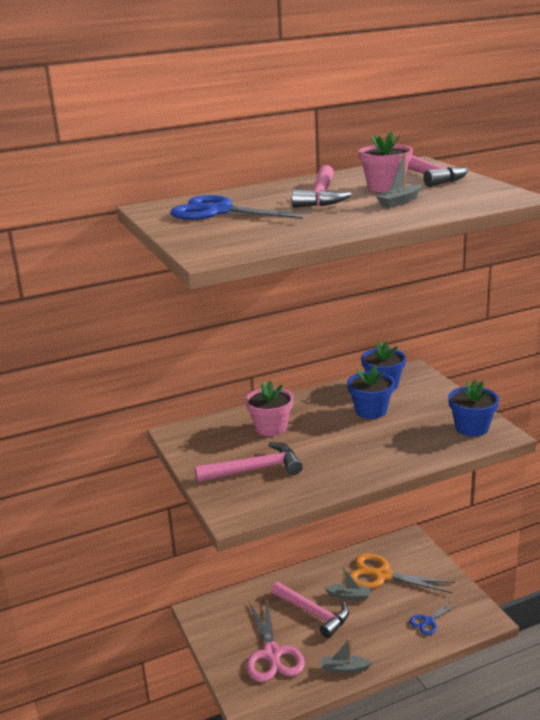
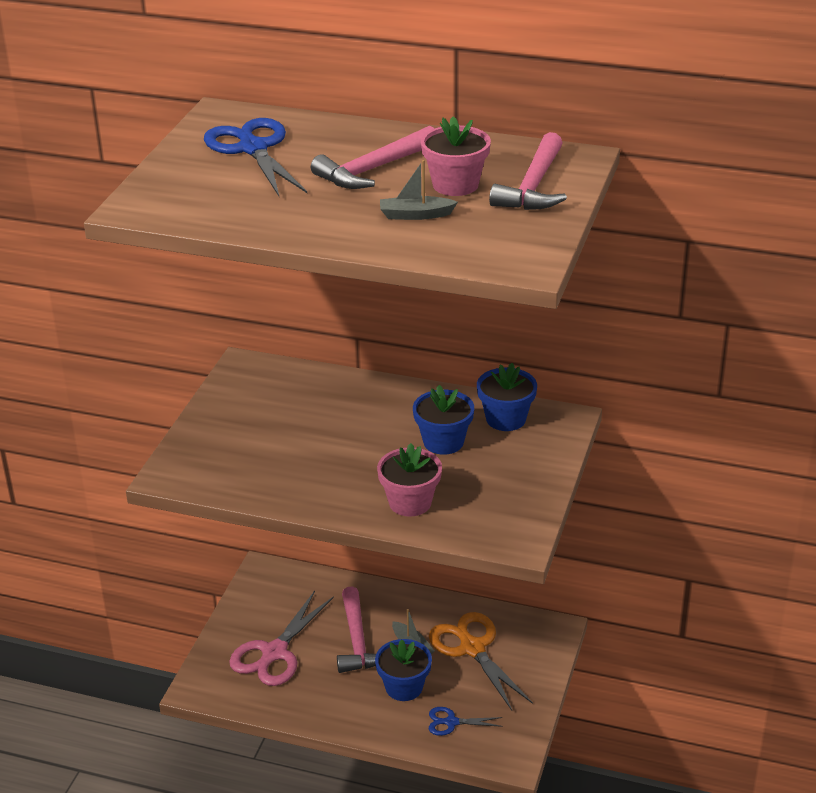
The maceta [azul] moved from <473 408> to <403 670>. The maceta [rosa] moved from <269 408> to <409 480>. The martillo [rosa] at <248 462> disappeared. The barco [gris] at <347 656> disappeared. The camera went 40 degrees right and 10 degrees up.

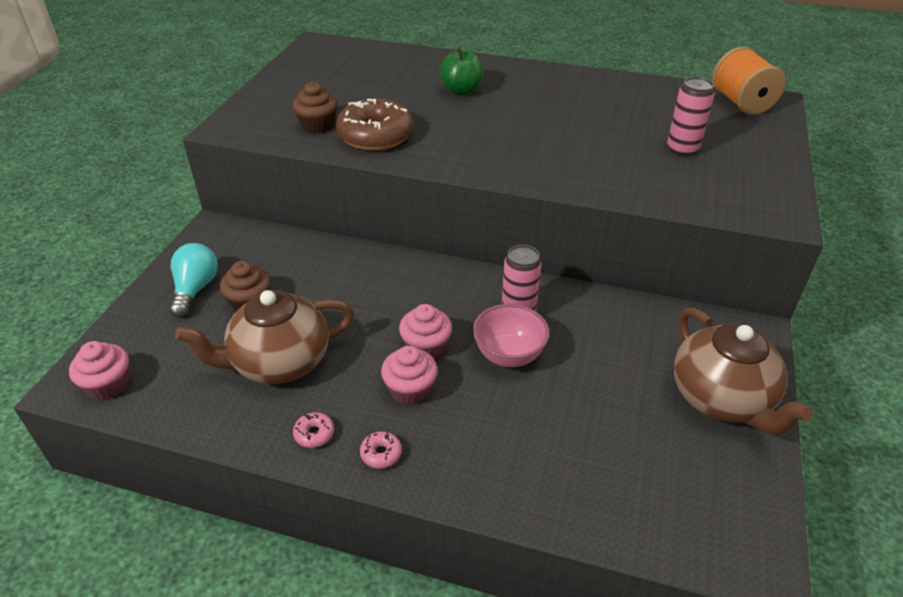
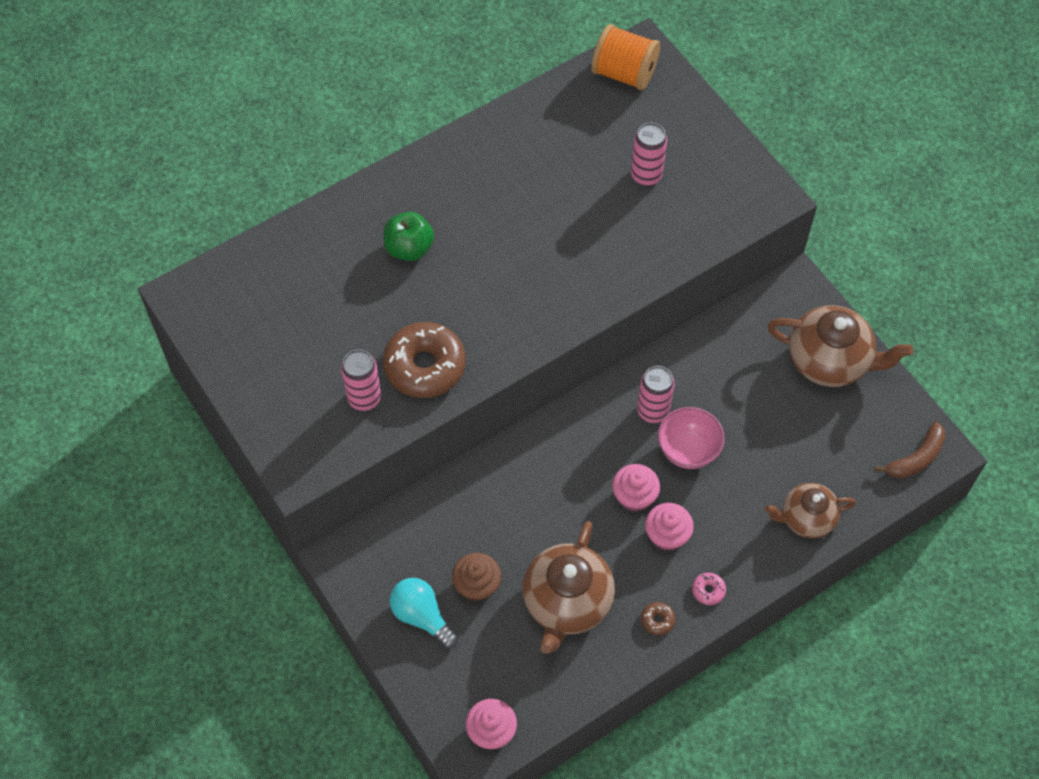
The magdalena [marrón] at <315 108> was replaced by the lata [rosa] at <361 380>. The rosquilla [rosa] at <313 430> became the rosquilla [marrón] at <658 618>. The plátano [marrón] at <910 450> appeared. The tetera [marrón] at <810 510> appeared. The camera went 50 degrees left and 20 degrees up.

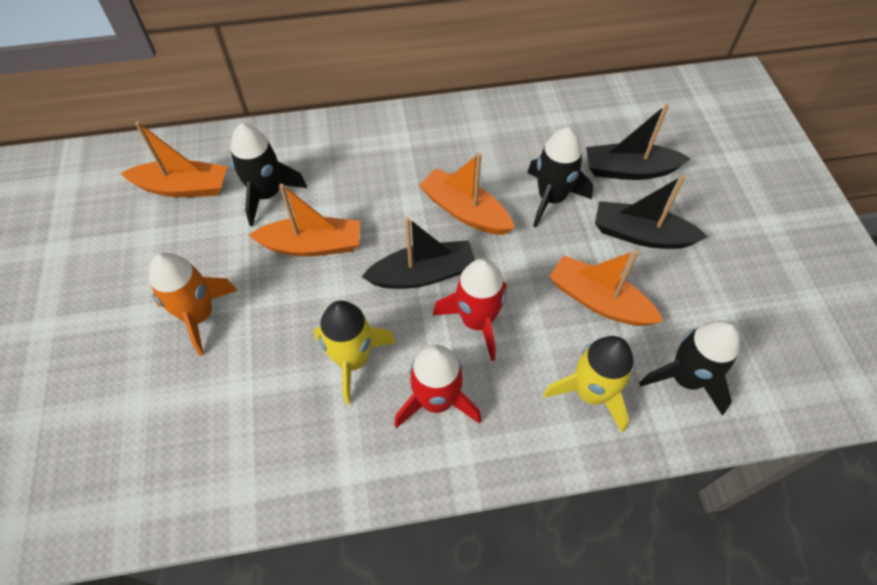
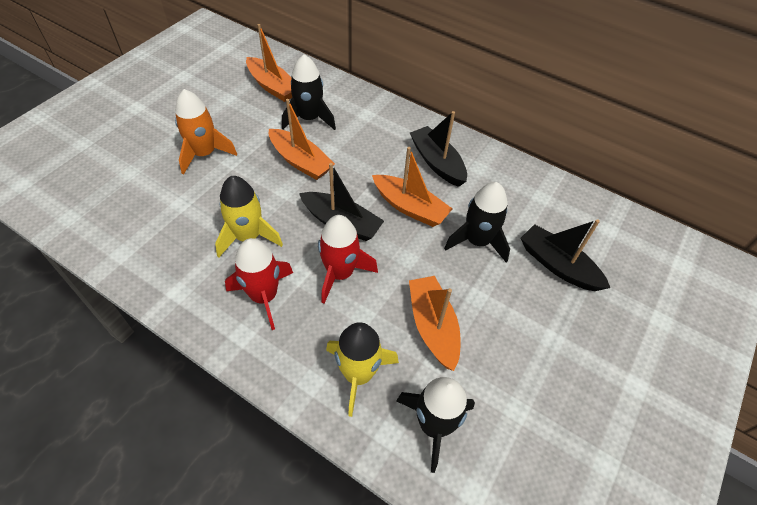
The barco [naranja] at <467 194> turned 135 degrees clockwise. The barco [negro] moved from <651 212> to <438 149>. The camera went 40 degrees right and 5 degrees down.

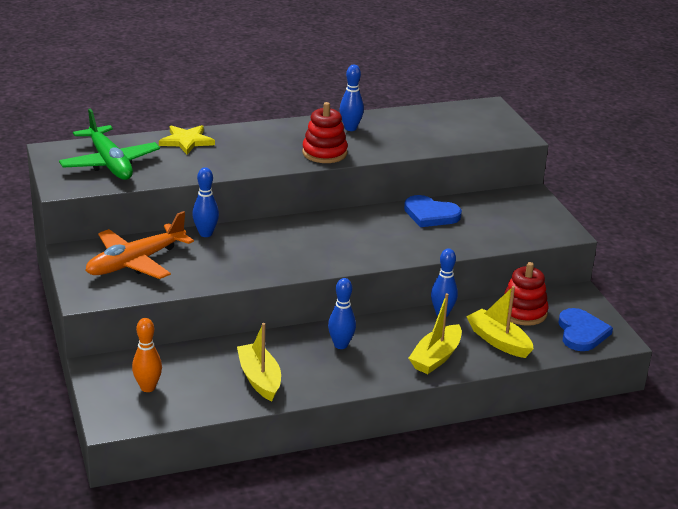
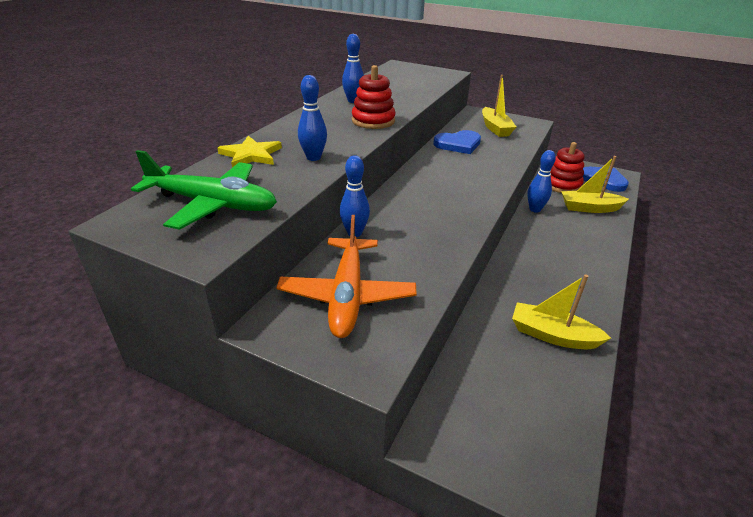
The bolo [azul] moved from <342 313> to <312 118>. The barco [amarillo] moved from <435 333> to <499 106>. The bolo [naranja] at <147 355> disappeared. The camera went 45 degrees left and 5 degrees up.

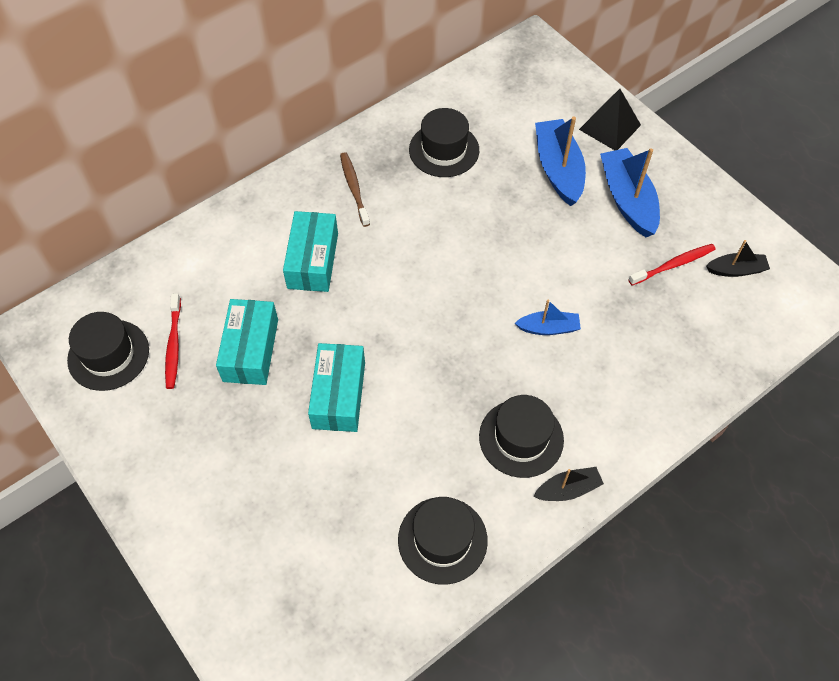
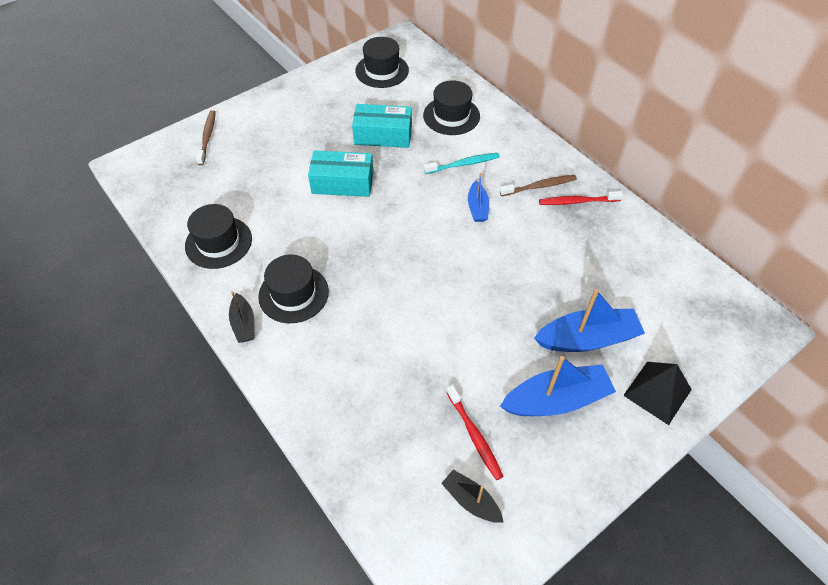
The sombrero [negro] moved from <444 142> to <451 107>. The caja [turquesa] at <310 251> was replaced by the cepillo de dientes [turquesa] at <462 163>. The barco [negro] at <738 258> turned 135 degrees clockwise. The cepillo de dientes [rojo] moved from <173 341> to <581 198>. The barco [azul] moved from <548 317> to <478 197>. The cepillo de dientes [marrón] at <206 137> appeared. The camera went 90 degrees right and 5 degrees down.

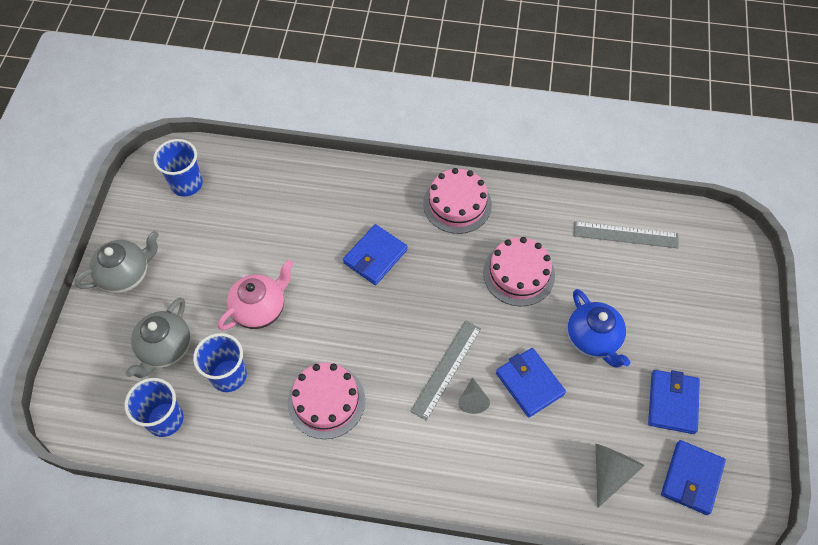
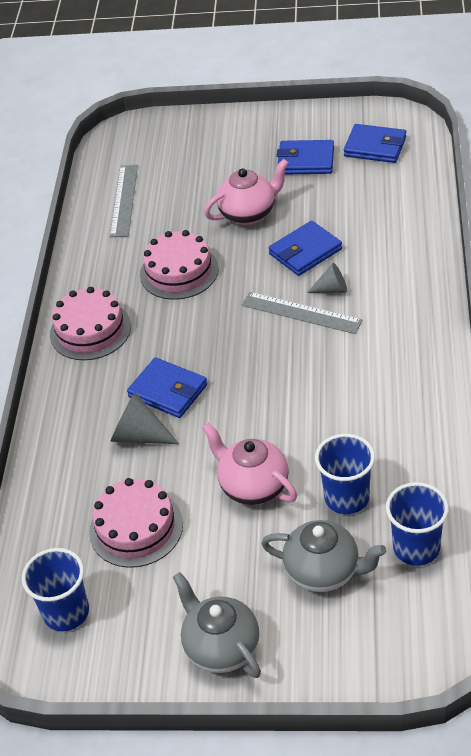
The tetera [azul] at <598 328> became the tetera [rosa] at <246 192>. The tarta [rosa] moved from <326 401> to <136 523>. The cono [gris] moved from <620 476> to <144 418>. The camera went 90 degrees left and 15 degrees down.

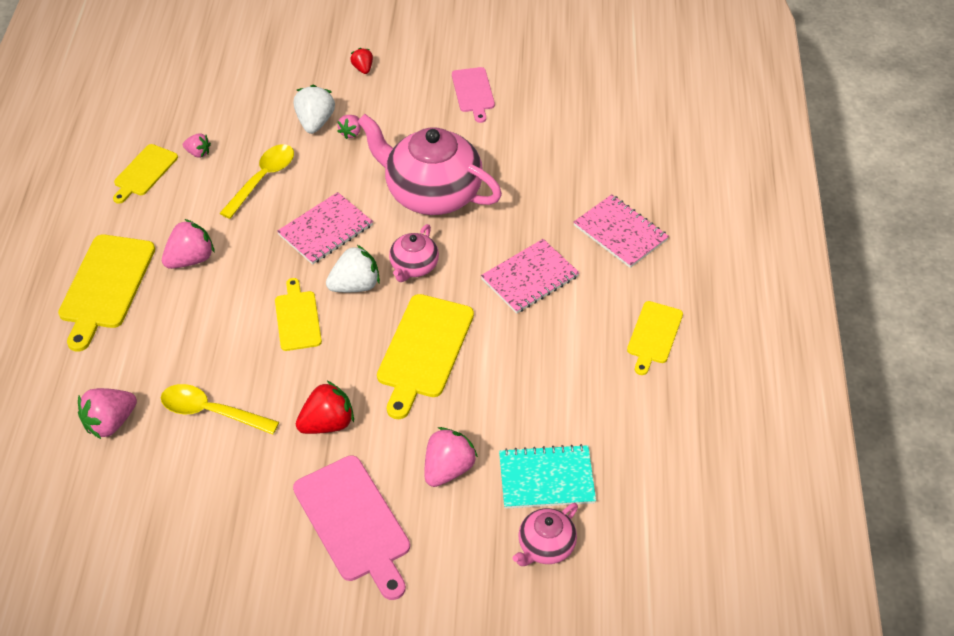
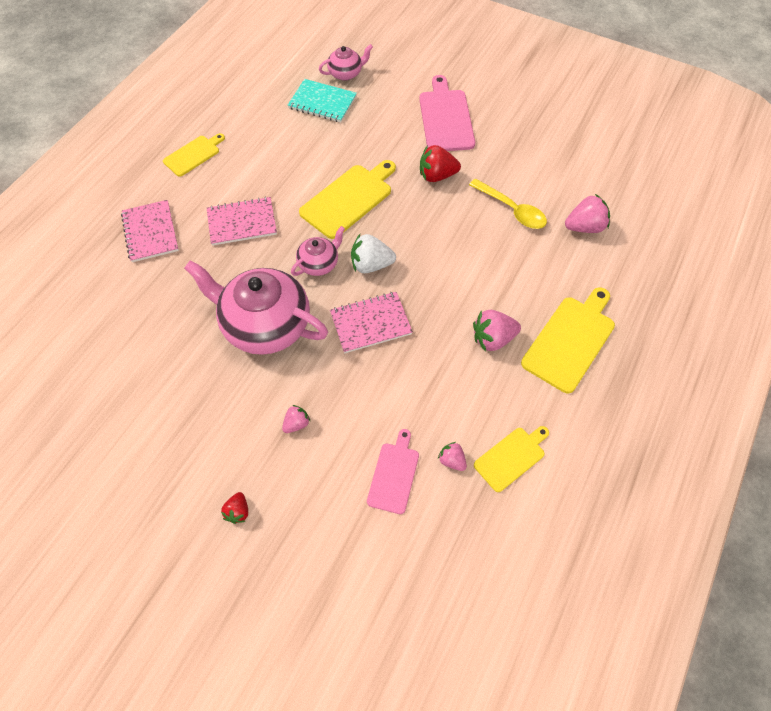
The tabla de cortar [rosa] moved from <473 95> to <393 471>. The fresa [blanco] at <314 109> disappeared. The tetera [rosa] at <429 164> turned 150 degrees clockwise. The cuchara [amarillo] at <257 181> disappeared. The tabla de cortar [amarillo] at <298 314> disappeared. The fresa [rosa] at <451 457> disappeared. The camera went 155 degrees left and 10 degrees up.

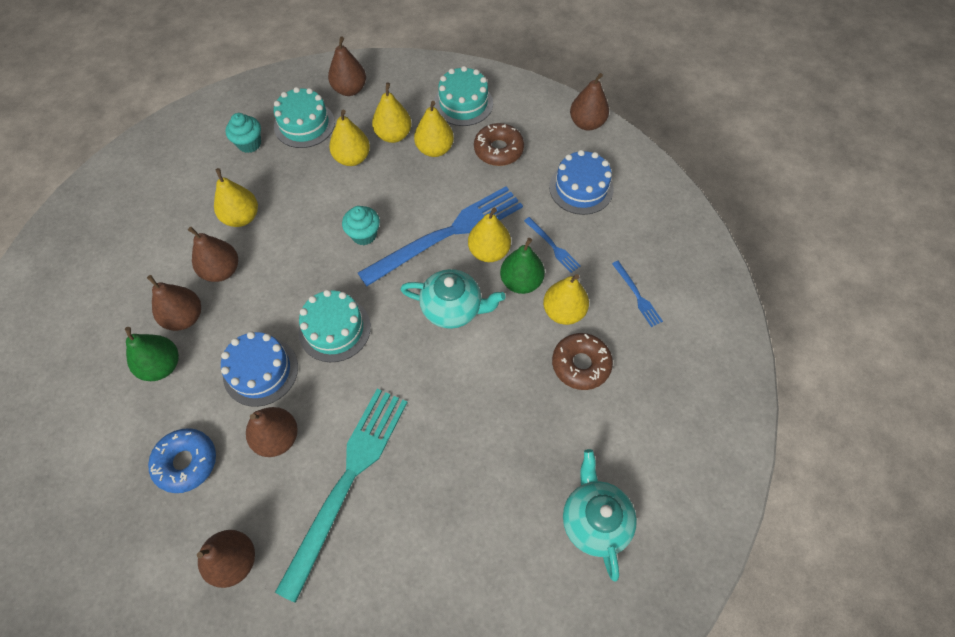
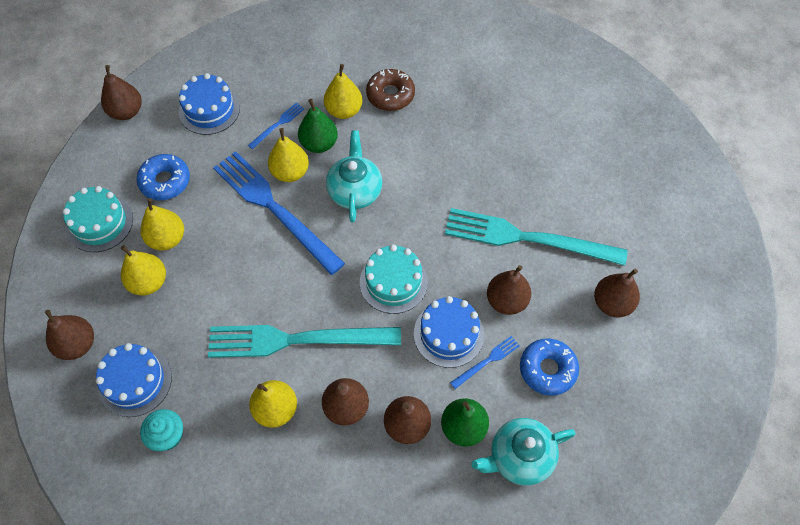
The tarta [turquesa] at <304 117> became the tarta [azul] at <134 380>. The pera [amarillo] at <349 138> disappeared. The rosquilla [marrón] at <499 144> became the rosquilla [azul] at <163 177>. The magdalena [turquesa] at <361 225> disappeared. The tenedor [azul] moved from <637 294> to <485 362>. The tetera [turquesa] moved from <600 515> to <524 452>. The tenedor [turquesa] at <304 341> appeared. The camera went 100 degrees left and 0 degrees up.

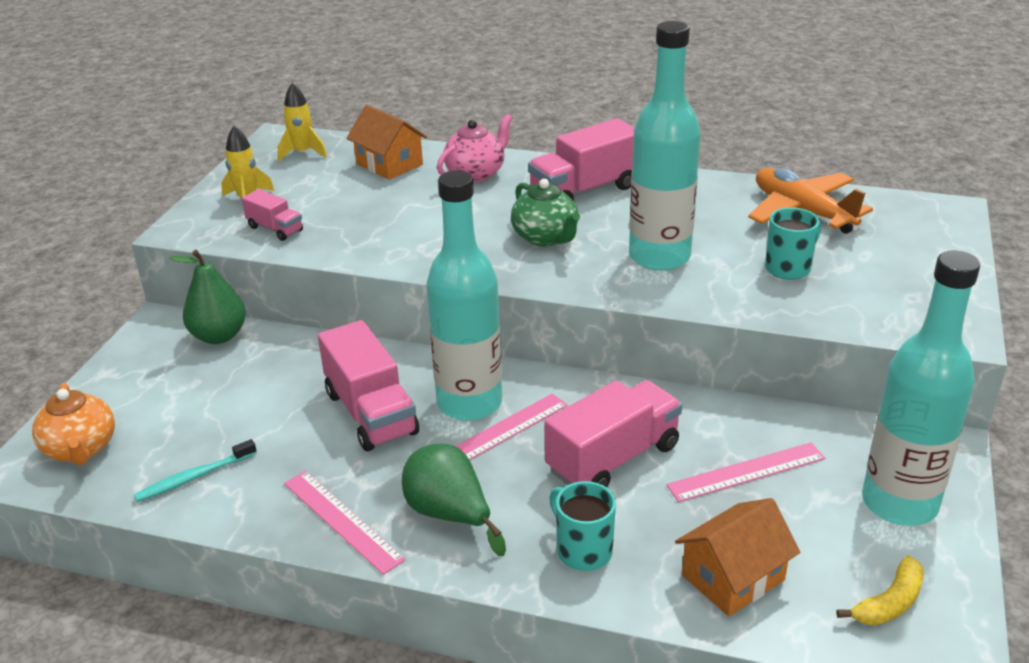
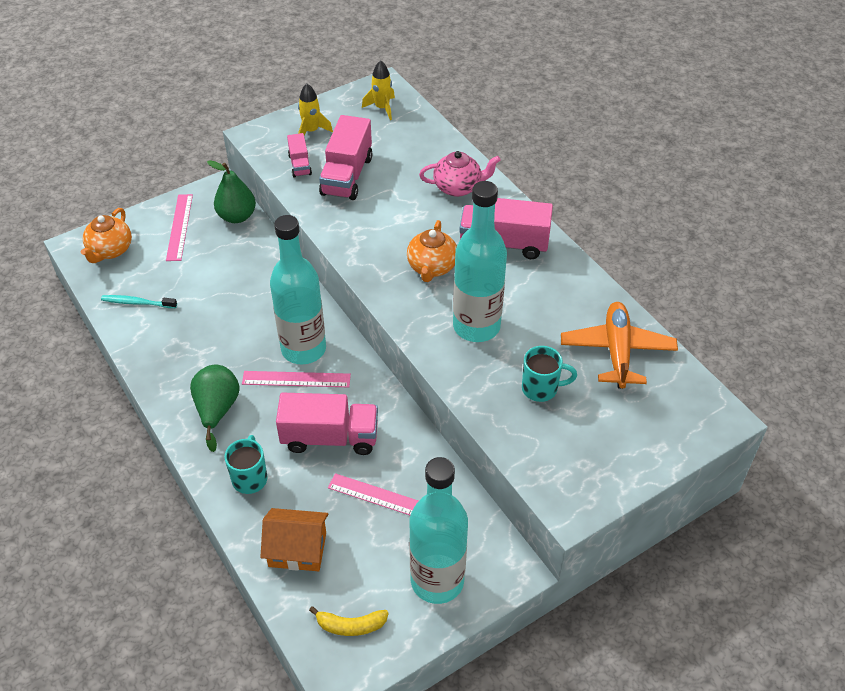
The casa [naranja] at <387 142> disappeared. The tetera [verde] at <545 213> became the tetera [naranja] at <432 251>. The camión [rosa] moved from <368 385> to <345 157>. The regla [rosa] moved from <345 523> to <179 227>. The camera went 40 degrees right and 15 degrees up.

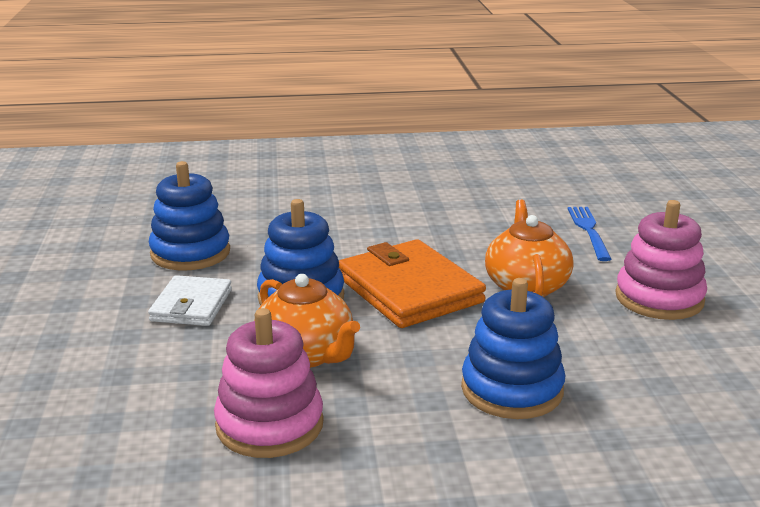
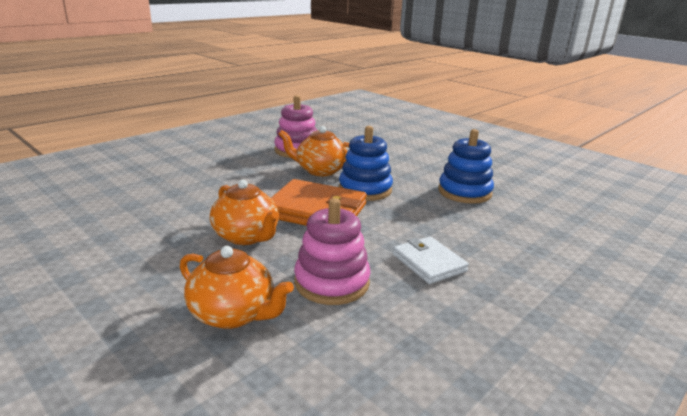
The juguete apilable [rosa] moved from <661 260> to <332 251>. The tenedor [azul] at <589 234> was replaced by the tetera [naranja] at <237 287>. The cartera [blanco] moved from <190 300> to <431 260>. The juguete apilable [azul] at <513 348> disappeared. The camera went 140 degrees right and 0 degrees up.

